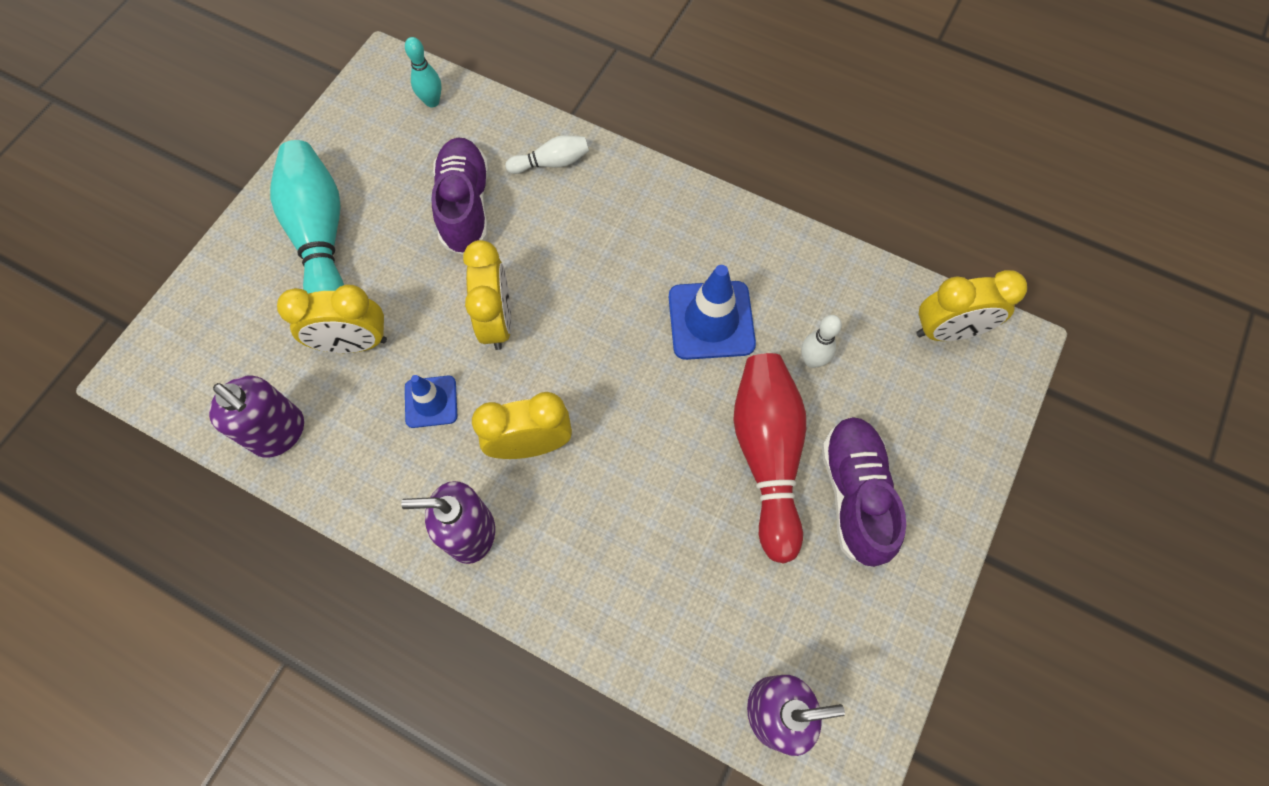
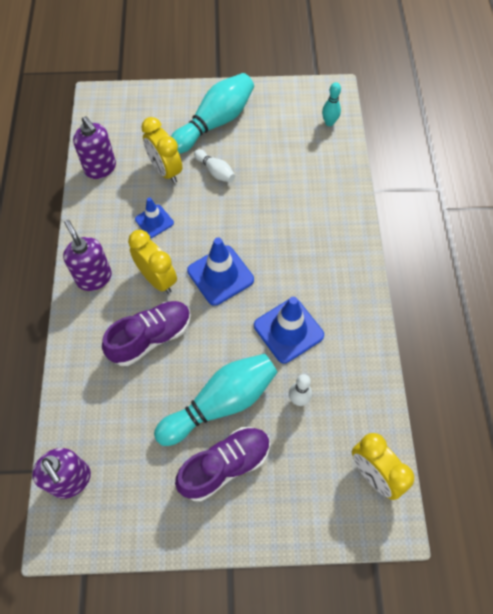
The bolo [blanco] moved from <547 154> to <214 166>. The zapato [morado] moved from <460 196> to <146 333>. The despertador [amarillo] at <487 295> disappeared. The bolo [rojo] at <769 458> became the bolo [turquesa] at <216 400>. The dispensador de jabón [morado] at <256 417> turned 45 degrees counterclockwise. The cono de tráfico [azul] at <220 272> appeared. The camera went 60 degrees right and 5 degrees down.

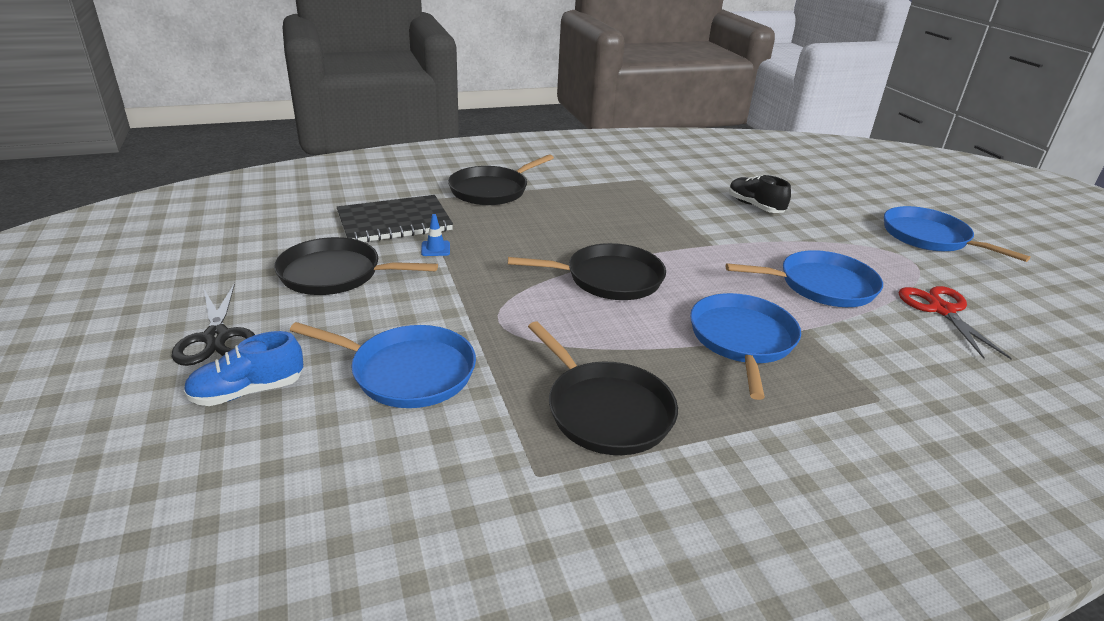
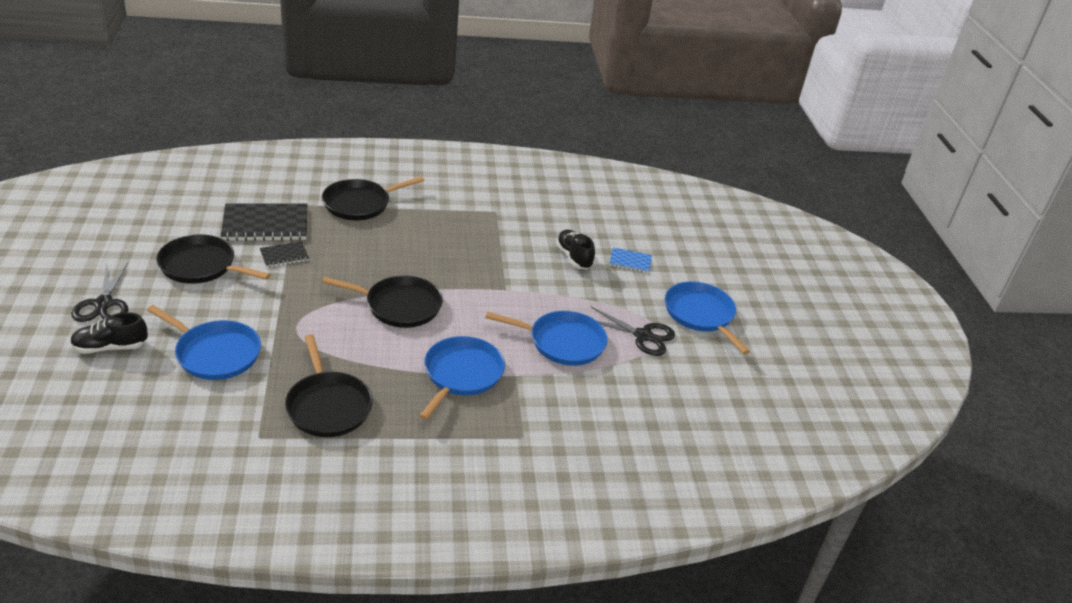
The cono de tráfico [azul] at <435 235> was replaced by the cuaderno [negro] at <284 254>. The tijeras [rojo] at <955 322> disappeared. The zapato [azul] at <243 368> became the zapato [negro] at <109 333>. The cuaderno [azul] at <630 260> appeared. The tijeras [negro] at <633 331> appeared. The camera went 10 degrees right and 5 degrees up.

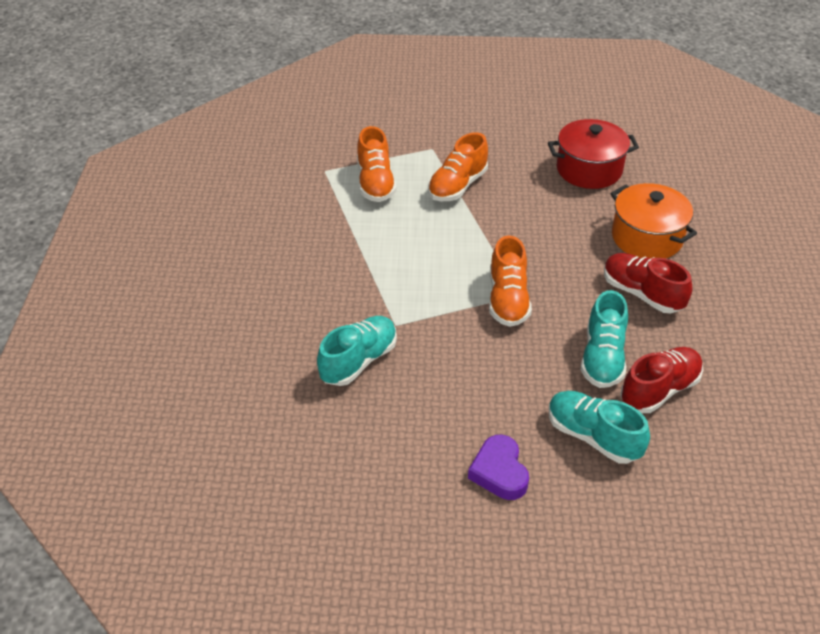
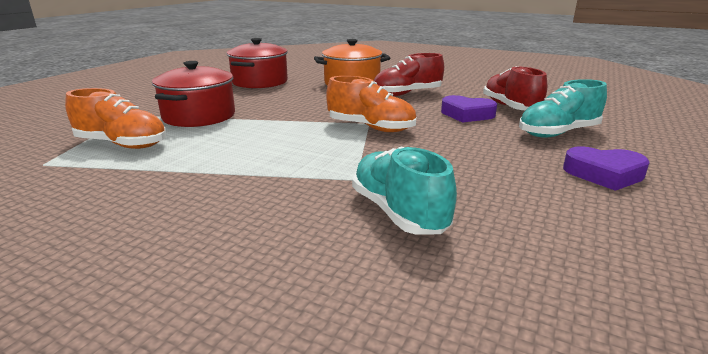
The zapato [naranja] at <458 166> was replaced by the olla [rojo] at <193 94>. The zapato [turquesa] at <604 339> was replaced by the corazón [morado] at <469 109>. The camera went 65 degrees left and 20 degrees down.

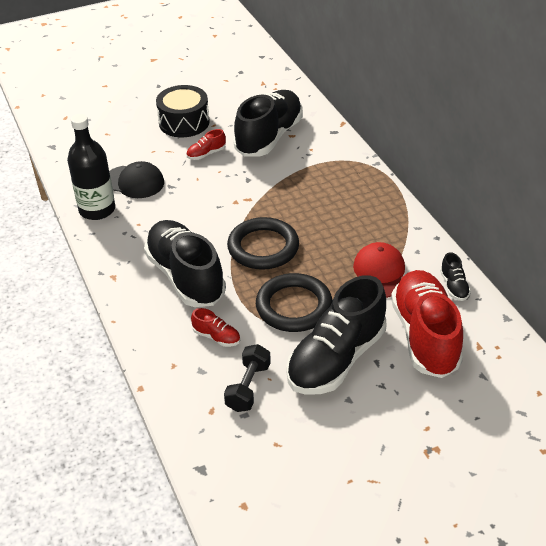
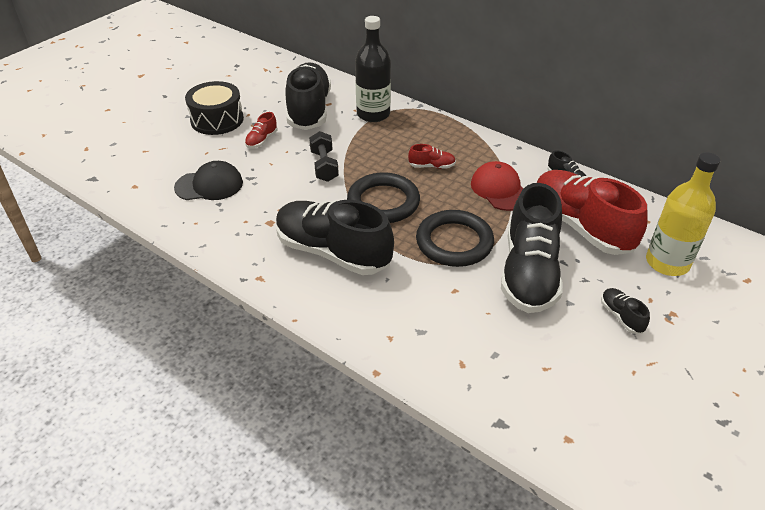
The botella [negro] moved from <91 167> to <373 69>. The zapato [rojo] moved from <215 327> to <432 156>. The mancuerna [negro] moved from <247 378> to <324 156>. The botella [amarillo] at <683 214> appeared. The zapato [negro] at <625 311> appeared. The camera went 30 degrees left and 0 degrees up.

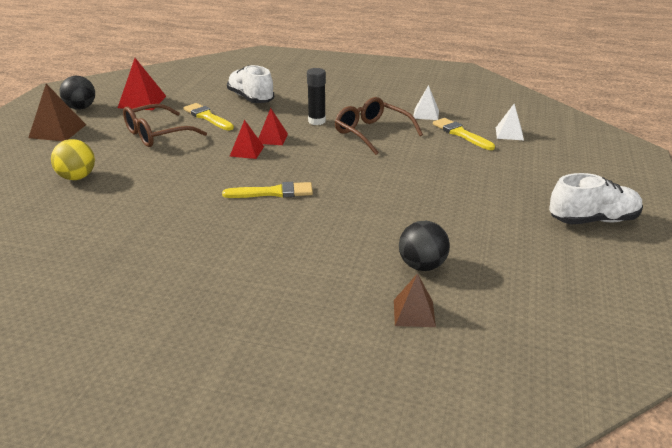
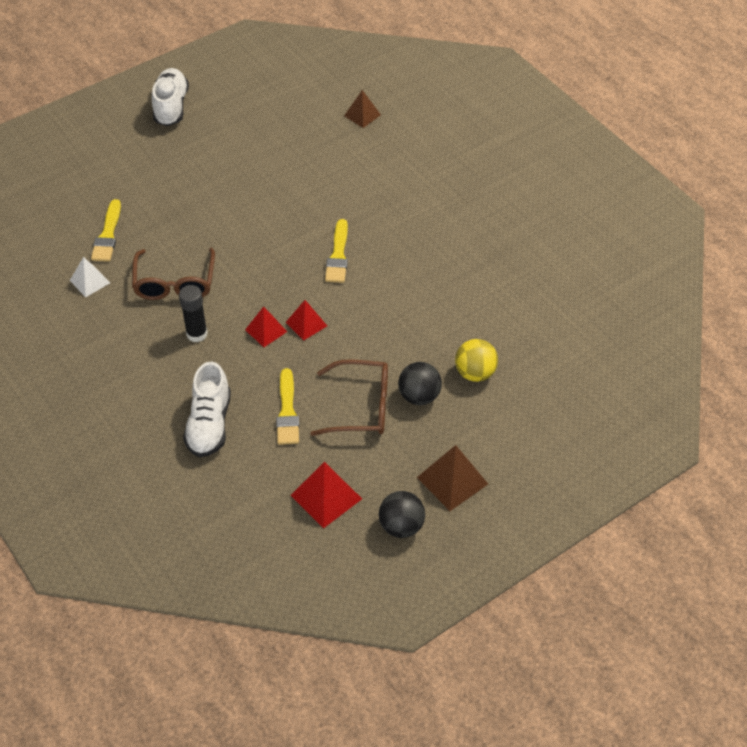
The pirámide [blanco] at <510 122> disappeared. The zapato [blanco] at <596 198> turned 60 degrees clockwise. The pincel [amarillo] at <267 190> turned 120 degrees counterclockwise. The pelota [negro] moved from <424 246> to <420 383>. The camera went 140 degrees left and 20 degrees up.

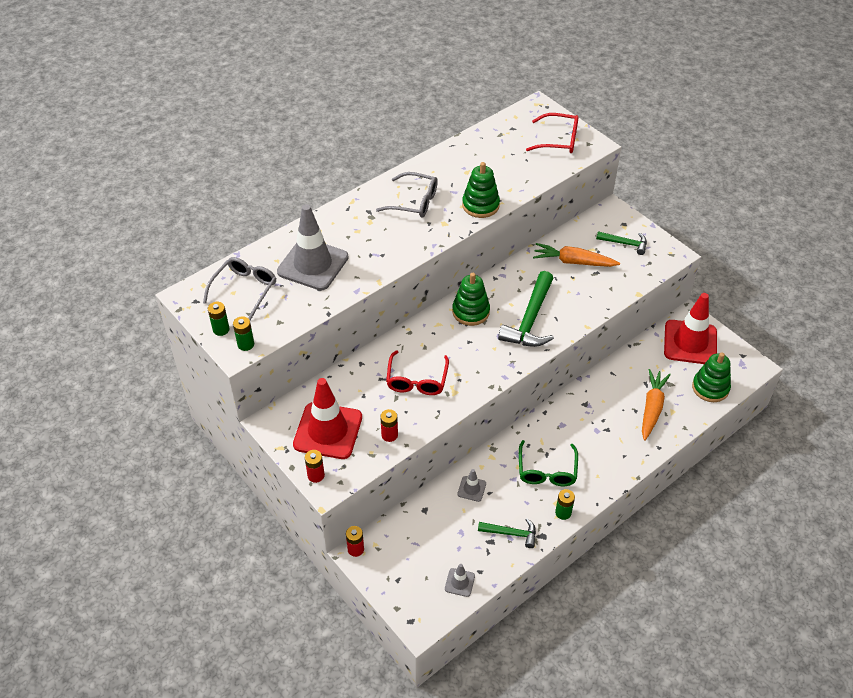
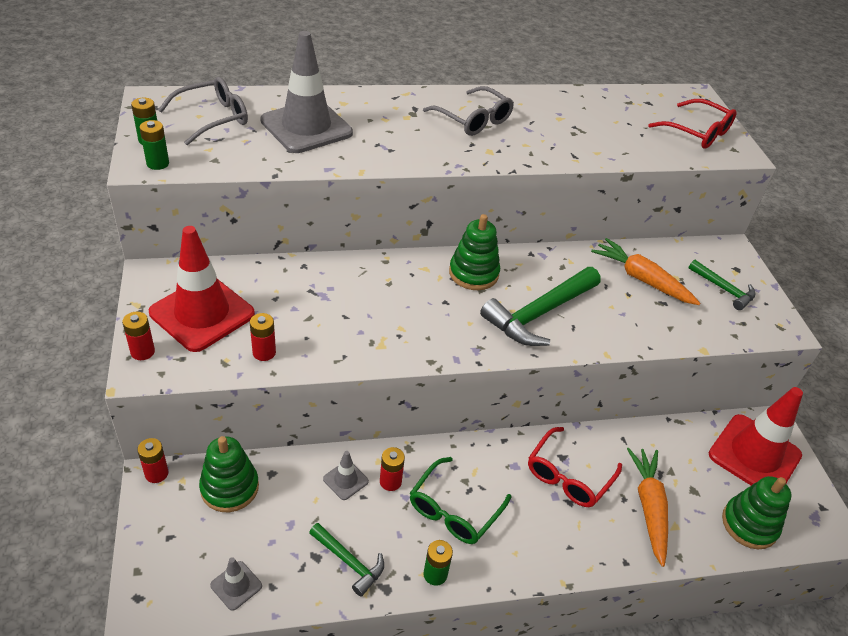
The juguete apilable [verde] moved from <481 190> to <229 474>. The gafas [rojo] moved from <417 372> to <575 467>. The zanahoria [naranja] at <656 405> turned 45 degrees counterclockwise. The pila [rojo] at <392 469> appeared. The camera went 25 degrees right and 5 degrees down.

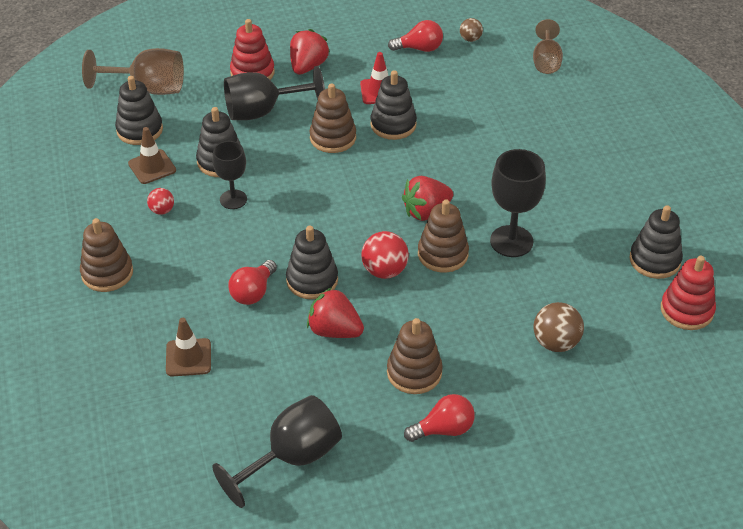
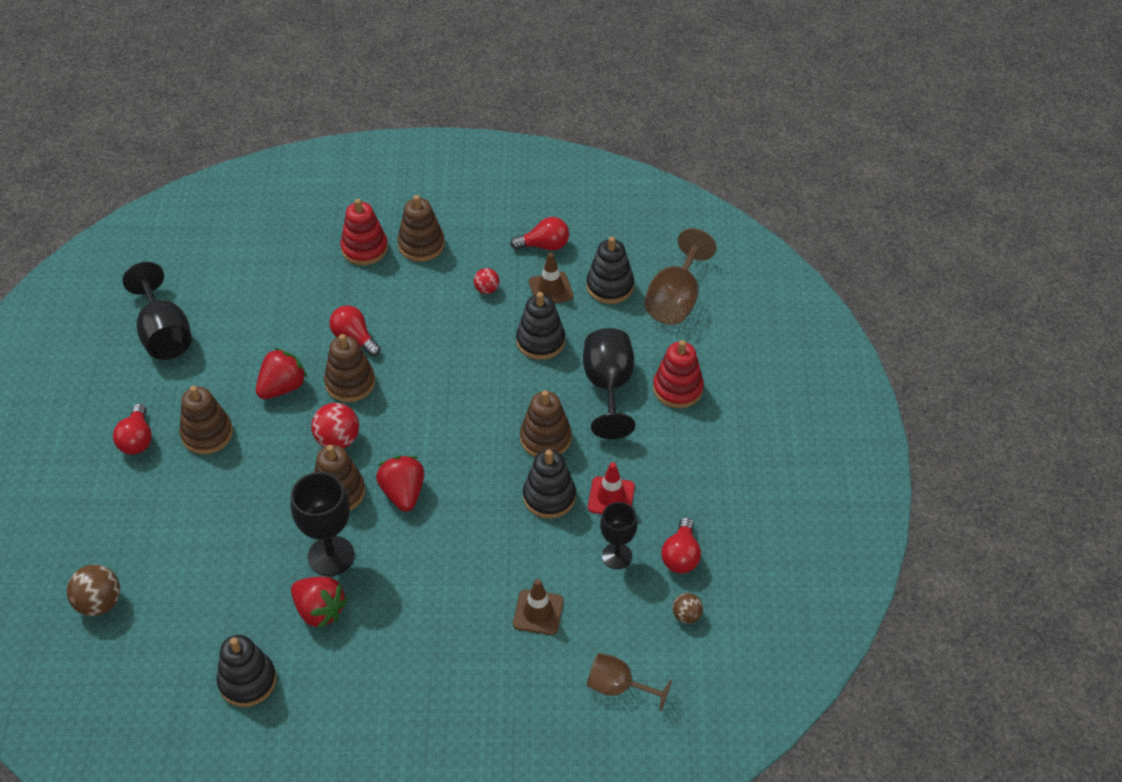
The fresa [rojo] moved from <310 52> to <319 603>. The copa [negro] moved from <229 175> to <618 535>. The juguete apilable [negro] at <312 262> became the juguete apilable [marrón] at <349 368>. The juguete apilable [rojo] moved from <688 293> to <364 232>. The pelota [marrón] moved from <558 327> to <93 590>. The cono de tráfico [marrón] moved from <188 347> to <538 607>. The bombilla [rojo] at <539 234> appeared. The camera went 105 degrees right and 5 degrees up.

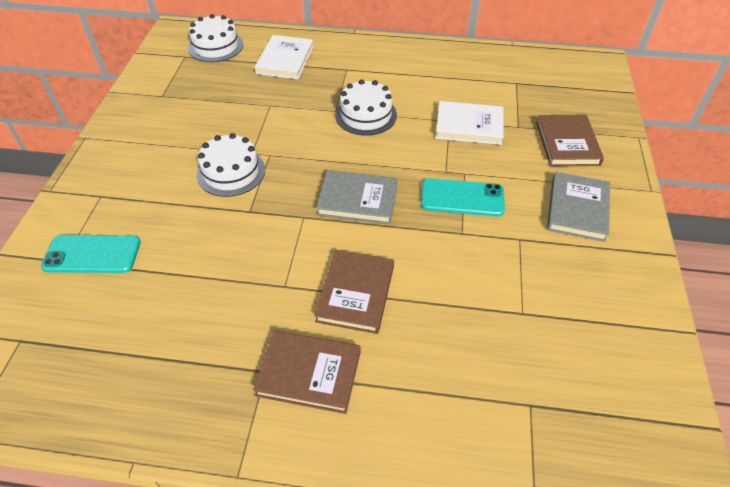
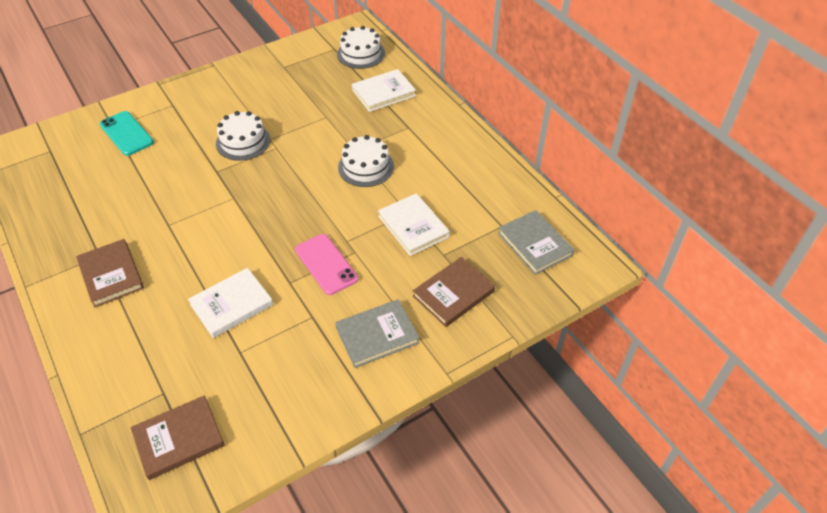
The libro [gris] moved from <357 197> to <536 242>. The móvil [turquesa] at <463 197> became the móvil [rosa] at <326 264>. The libro [marrón] moved from <354 292> to <178 437>. The libro [blanco] at <230 303> appeared. The camera went 50 degrees right and 0 degrees up.

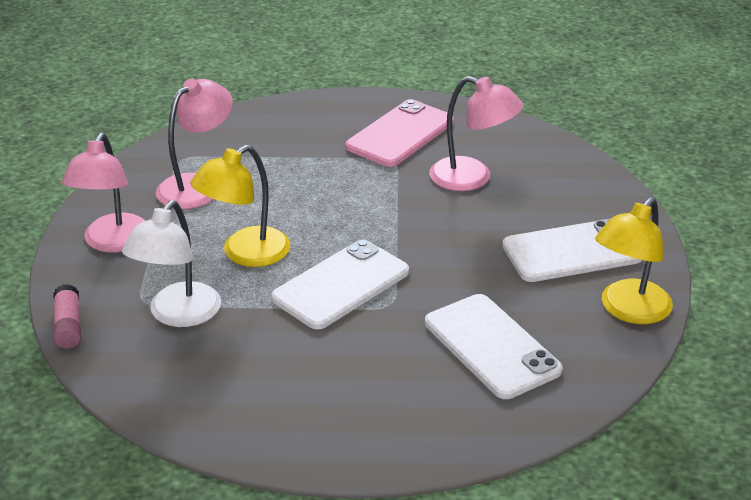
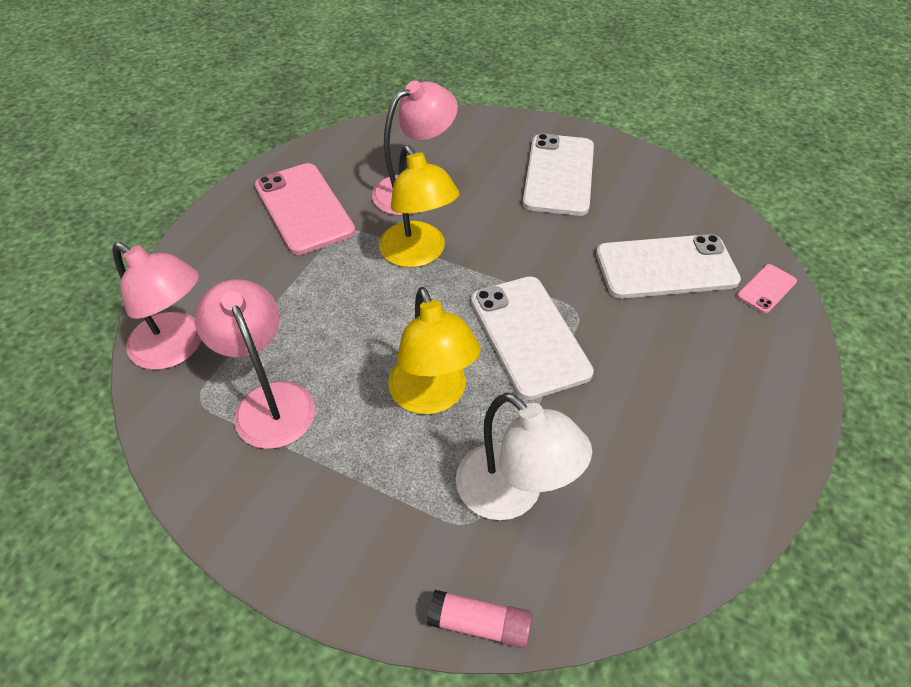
The lámpara [rosa] moved from <104 193> to <157 306>. The lámpara [amarillo] moved from <634 260> to <419 206>. The móvil [rosa] at <767 288> appeared. The camera went 65 degrees left and 15 degrees up.

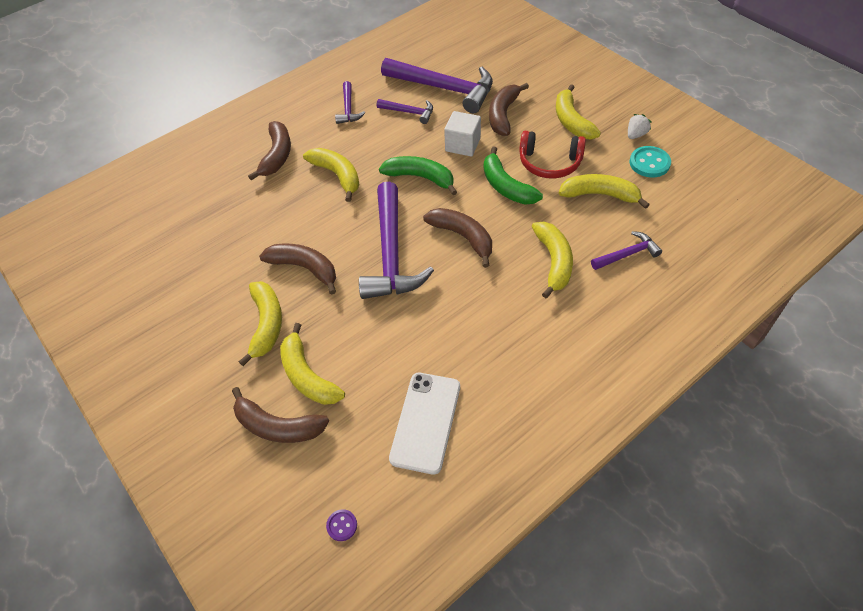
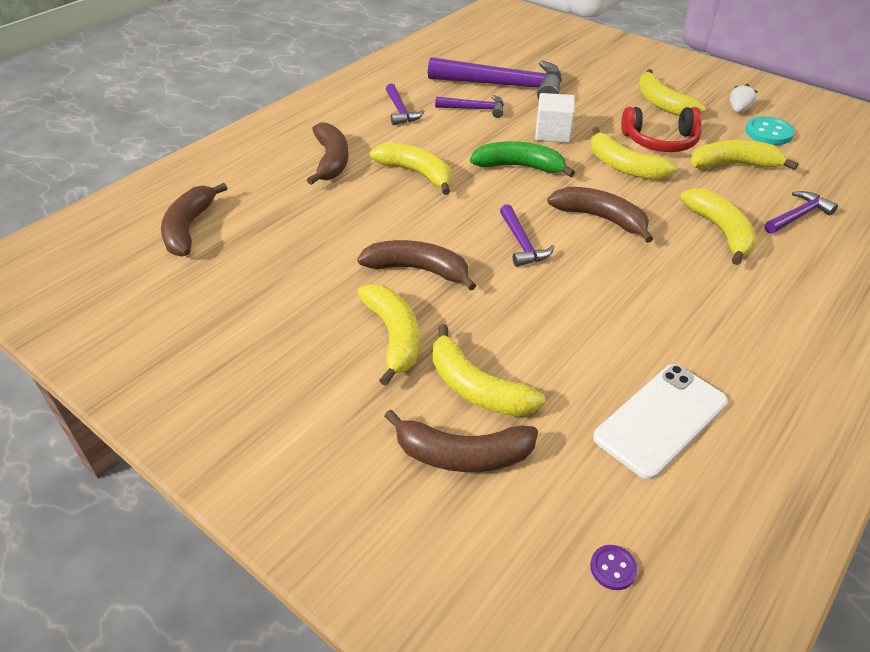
The plátano [marrón] moved from <509 109> to <194 219>. The plátano [verde] at <513 175> became the plátano [amarillo] at <634 153>. The martillo [morado] at <396 240> changed to 0.49 times the size. The móvil [blanco] at <424 424> turned 45 degrees clockwise. The camera went 15 degrees left and 10 degrees down.

